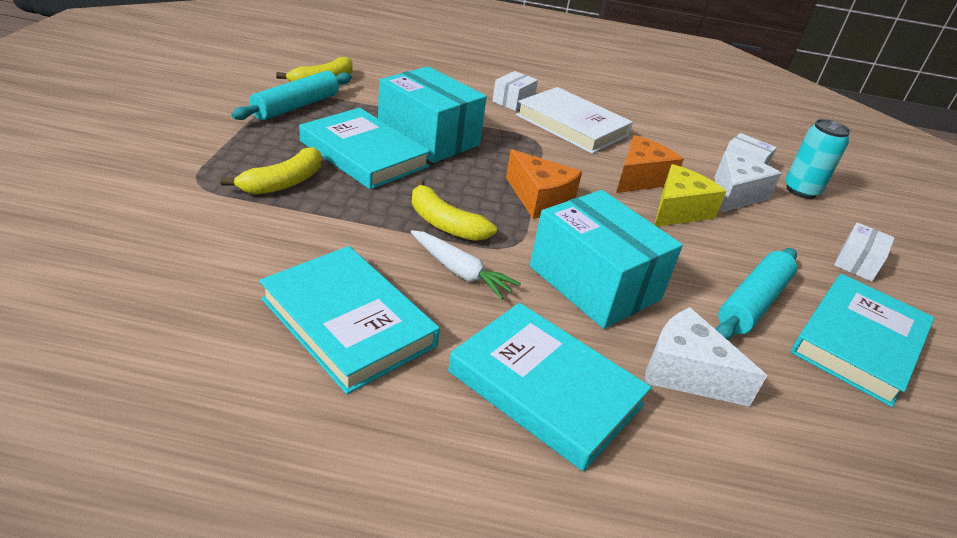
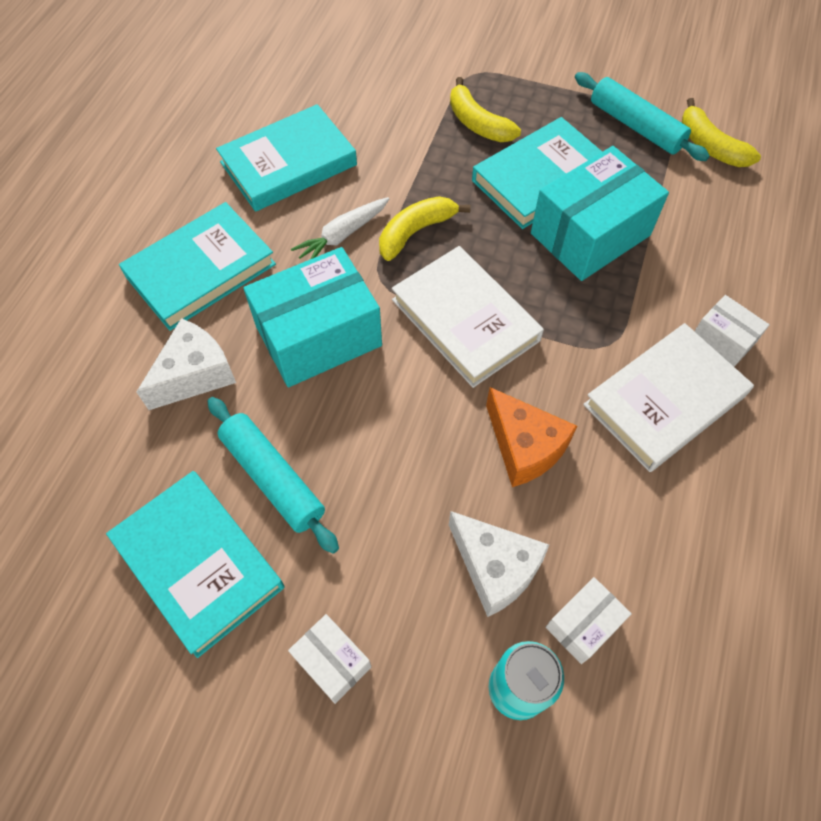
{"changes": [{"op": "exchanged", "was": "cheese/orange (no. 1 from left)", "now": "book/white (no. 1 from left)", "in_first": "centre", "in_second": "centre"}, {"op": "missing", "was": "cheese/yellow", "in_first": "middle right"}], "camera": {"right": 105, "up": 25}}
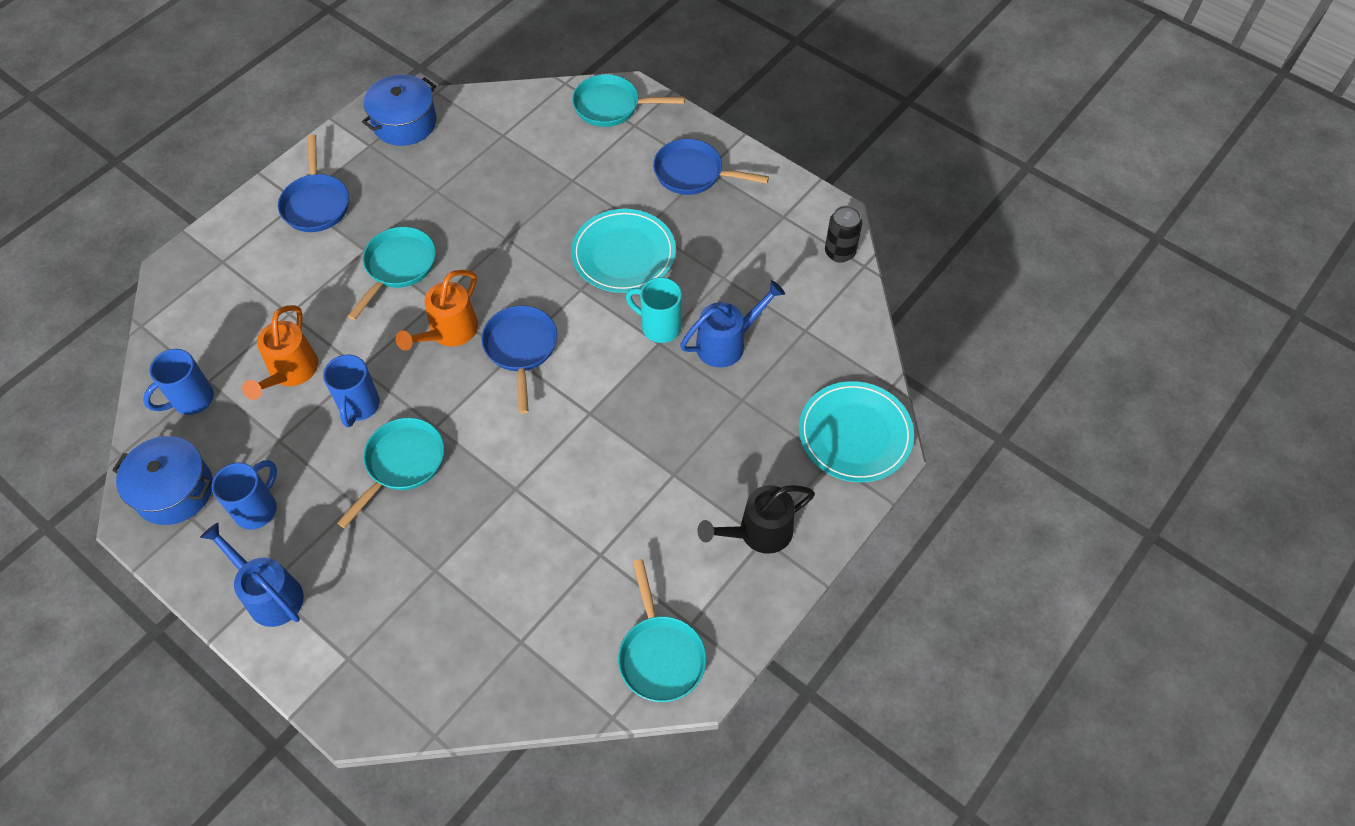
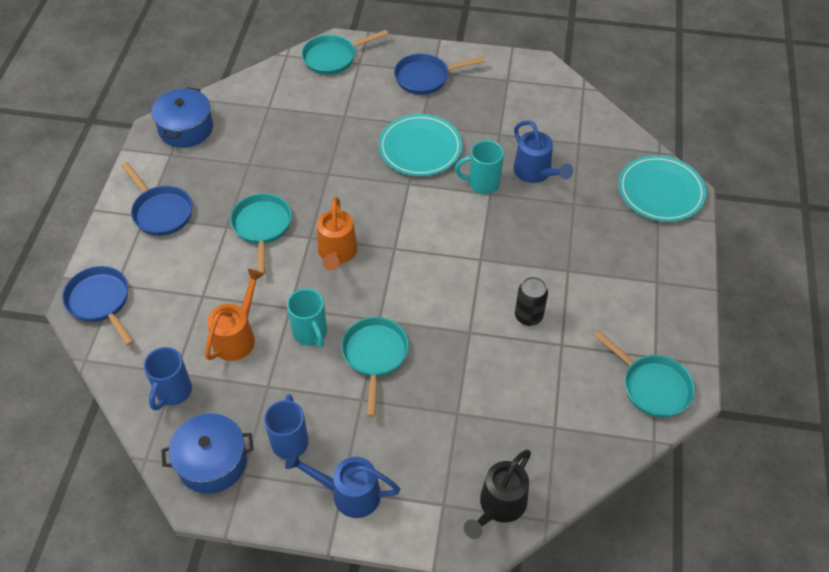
{"changes": [{"op": "spun", "was": "watering can/orange (no. 1 from left)", "in_first": "middle left", "in_second": "middle left", "clockwise": -135}, {"op": "colour", "was": "mug/blue (no. 3 from left)", "now": "mug/turquoise (no. 1 from left)", "in_first": "middle left", "in_second": "centre"}, {"op": "relocated", "was": "pan/blue (no. 2 from left in the first image)", "now": "pan/blue (no. 1 from left)", "in_first": "centre", "in_second": "middle left"}, {"op": "spun", "was": "watering can/blue (no. 2 from left)", "in_first": "centre", "in_second": "top centre", "clockwise": 120}, {"op": "relocated", "was": "watering can/black", "in_first": "centre", "in_second": "bottom centre"}, {"op": "relocated", "was": "can/black", "in_first": "top centre", "in_second": "centre"}], "camera": {"right": -30, "up": -5}}
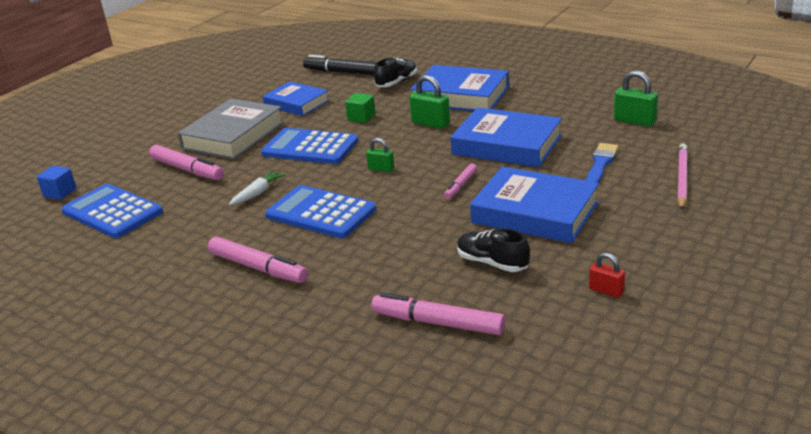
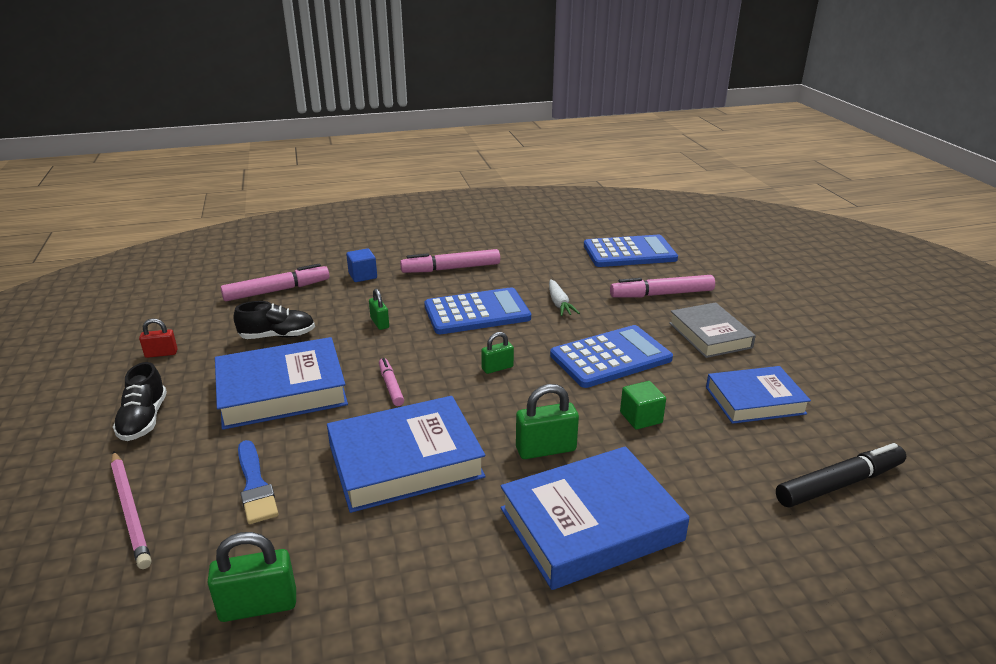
{"changes": [{"op": "relocated", "was": "cube/blue", "in_first": "middle left", "in_second": "centre"}, {"op": "size", "was": "book/grey", "in_first": "top left", "in_second": "middle right", "ratio": 0.66}, {"op": "relocated", "was": "shoe/black (no. 1 from left)", "in_first": "top centre", "in_second": "middle left"}, {"op": "appeared", "now": "padlock/green (no. 2 from left)", "in_second": "centre"}], "camera": {"right": 130, "up": 0}}
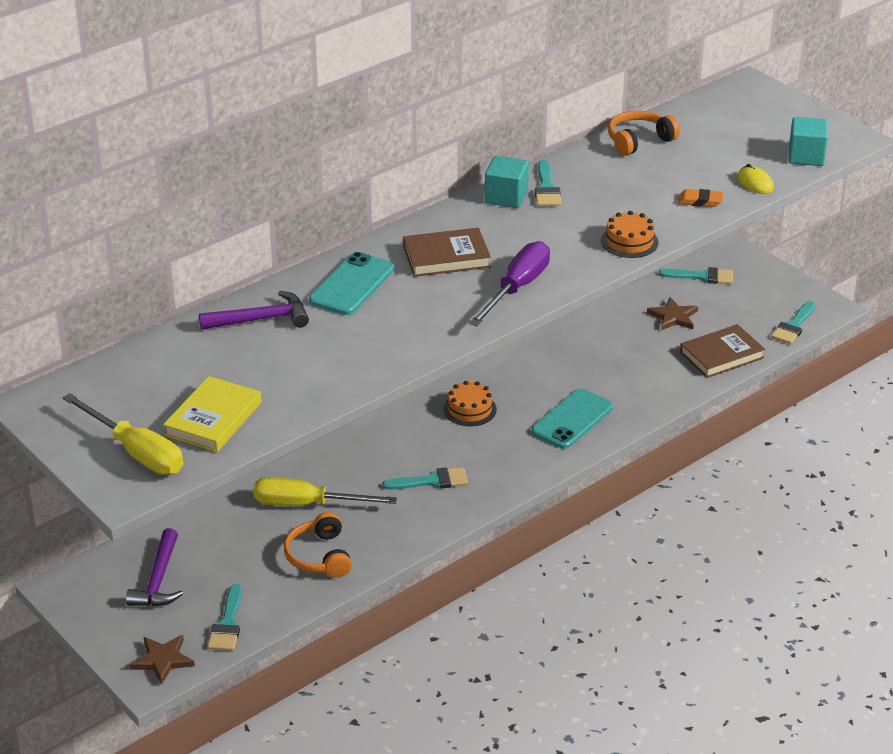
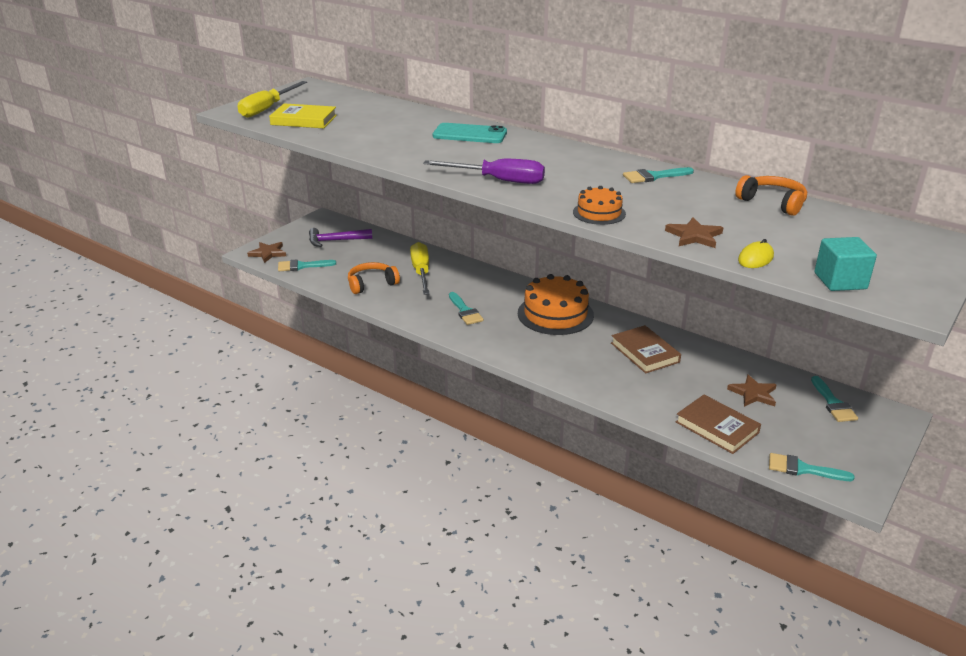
{"changes": [{"op": "missing", "was": "hammer/purple (no. 2 from left)", "in_first": "middle left"}, {"op": "relocated", "was": "book/brown (no. 1 from left)", "in_first": "centre", "in_second": "middle right"}, {"op": "size", "was": "cake/orange (no. 1 from left)", "in_first": "centre", "in_second": "centre", "ratio": 1.83}, {"op": "missing", "was": "cube/turquoise (no. 1 from left)", "in_first": "top centre"}, {"op": "missing", "was": "phone/turquoise (no. 2 from left)", "in_first": "centre"}, {"op": "exchanged", "was": "eraser/orange", "now": "star/brown (no. 2 from left)", "in_first": "top right", "in_second": "middle right"}], "camera": {"right": 75, "up": -5}}
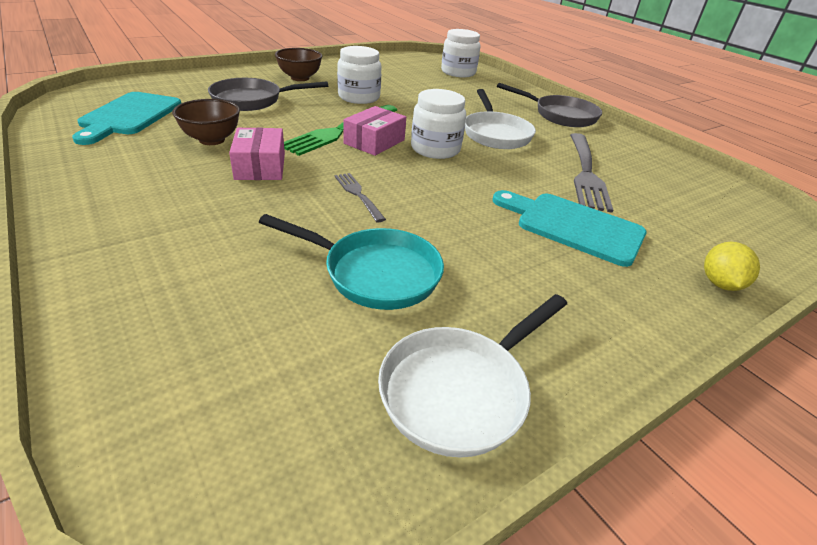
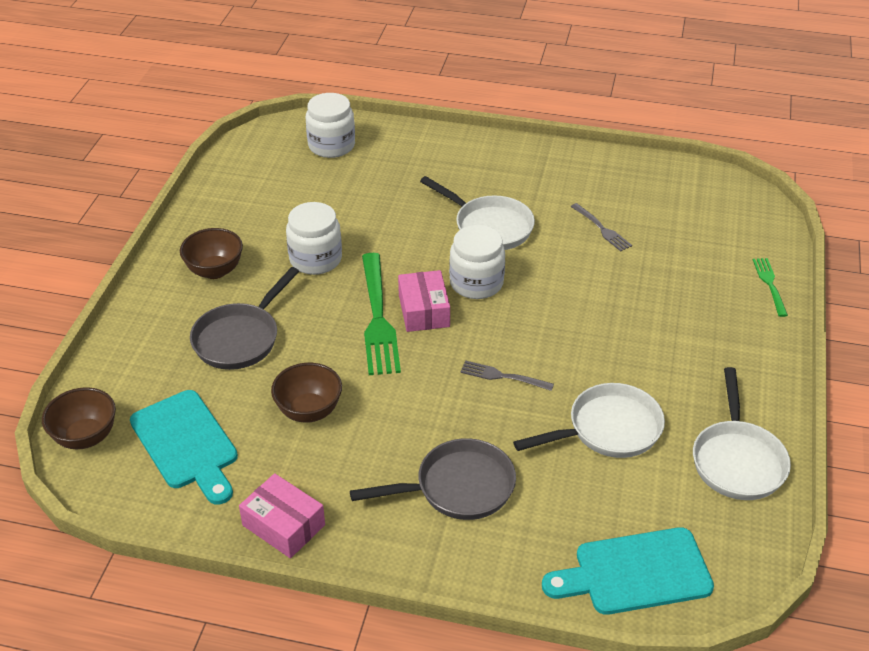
{"changes": [{"op": "relocated", "was": "box/pink (no. 1 from left)", "in_first": "top left", "in_second": "bottom left"}, {"op": "colour", "was": "pan/turquoise", "now": "pan/white (no. 2 from left)", "in_first": "centre", "in_second": "middle right"}, {"op": "relocated", "was": "cutting board/turquoise (no. 2 from left)", "in_first": "middle right", "in_second": "bottom right"}, {"op": "relocated", "was": "pan/grey (no. 2 from left)", "in_first": "top right", "in_second": "bottom centre"}, {"op": "size", "was": "fork/grey (no. 2 from left)", "in_first": "top right", "in_second": "middle right", "ratio": 0.52}, {"op": "exchanged", "was": "lemon/yellow", "now": "fork/green (no. 2 from left)", "in_first": "middle right", "in_second": "middle right"}, {"op": "appeared", "now": "bowl/brown (no. 1 from left)", "in_second": "middle left"}], "camera": {"right": -40, "up": 5}}
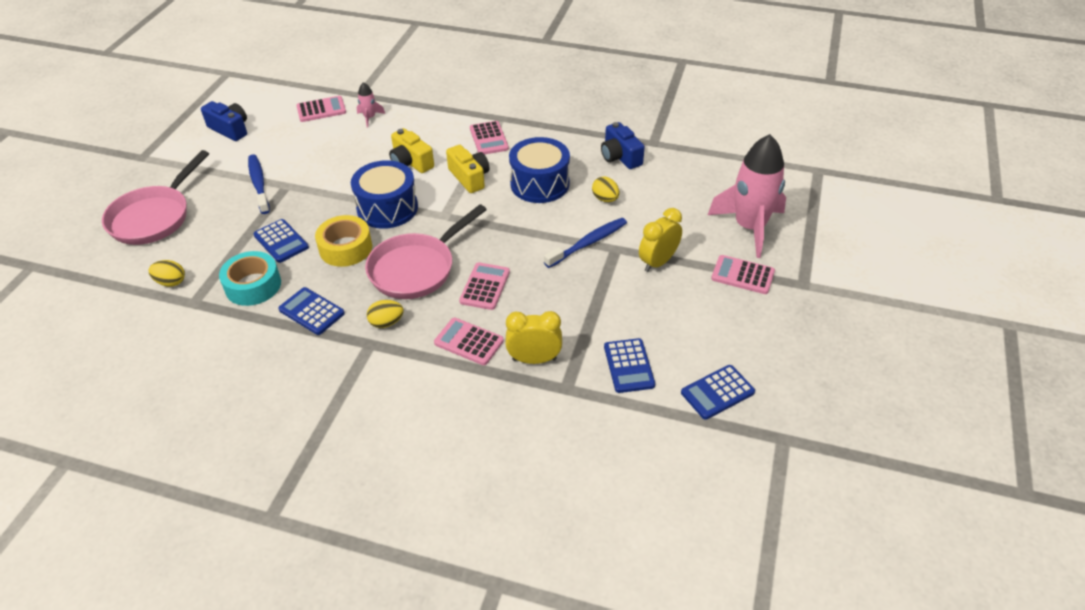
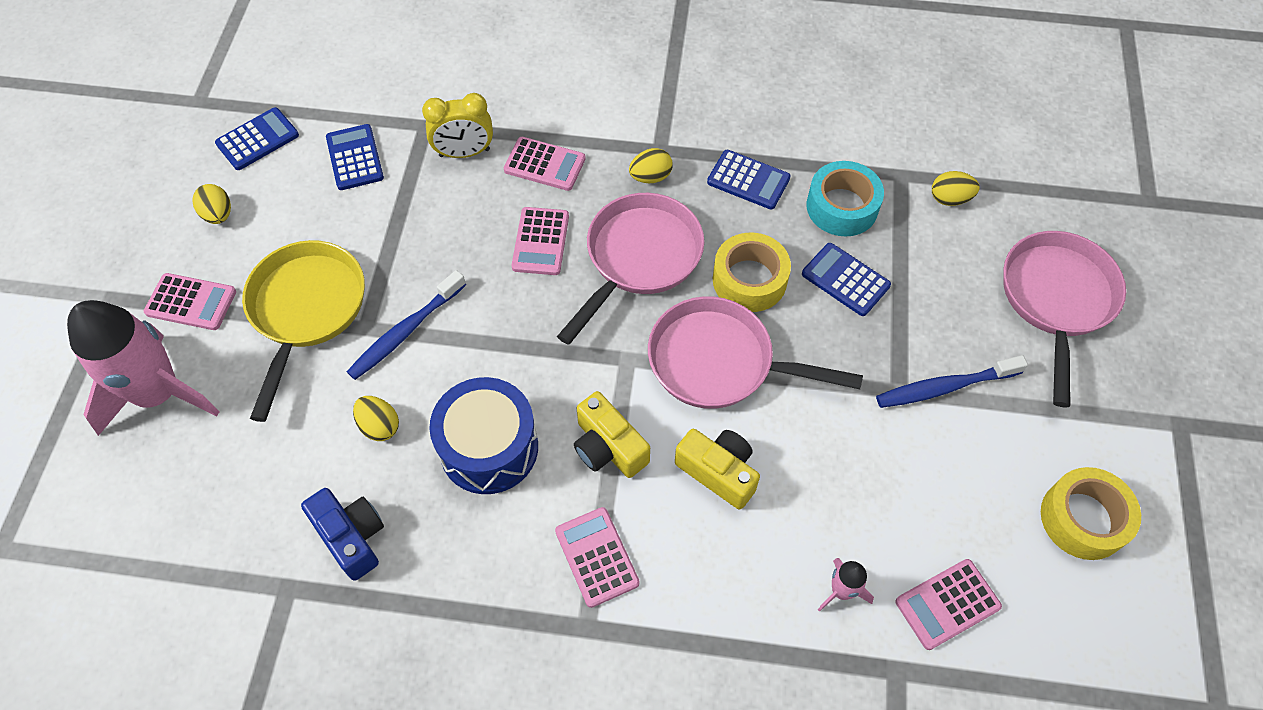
{"changes": [{"op": "exchanged", "was": "camera/blue (no. 1 from left)", "now": "tape/yellow (no. 2 from left)", "in_first": "top left", "in_second": "bottom right"}, {"op": "spun", "was": "toothbrush/blue (no. 1 from left in the first image)", "in_first": "top left", "in_second": "middle right", "clockwise": 105}, {"op": "exchanged", "was": "drum/blue (no. 1 from left)", "now": "pan/pink (no. 2 from left)", "in_first": "top centre", "in_second": "centre"}, {"op": "exchanged", "was": "clock/yellow (no. 2 from left)", "now": "pan/yellow", "in_first": "centre", "in_second": "middle left"}, {"op": "appeared", "now": "egg/yellow (no. 1 from left)", "in_second": "top left"}], "camera": {"right": 170, "up": 15}}
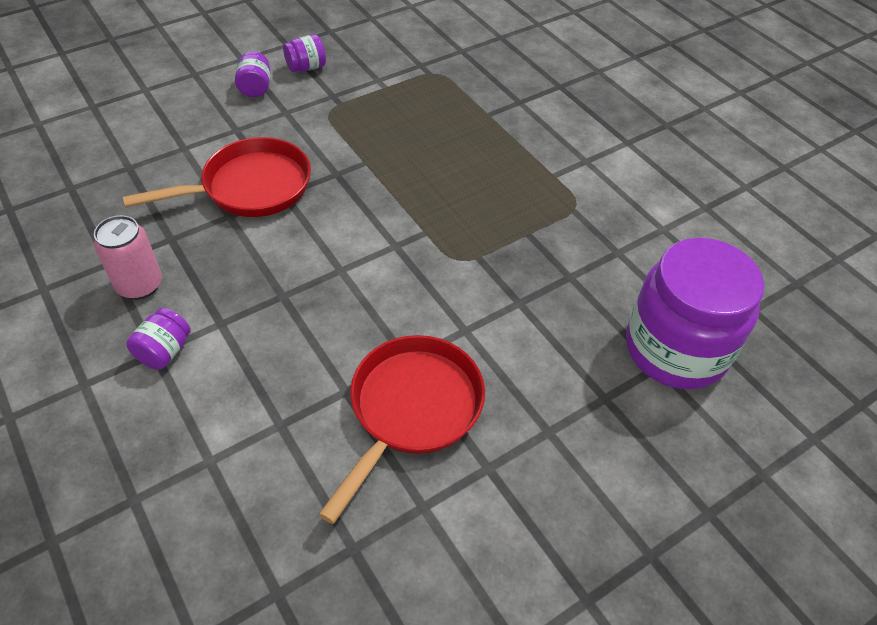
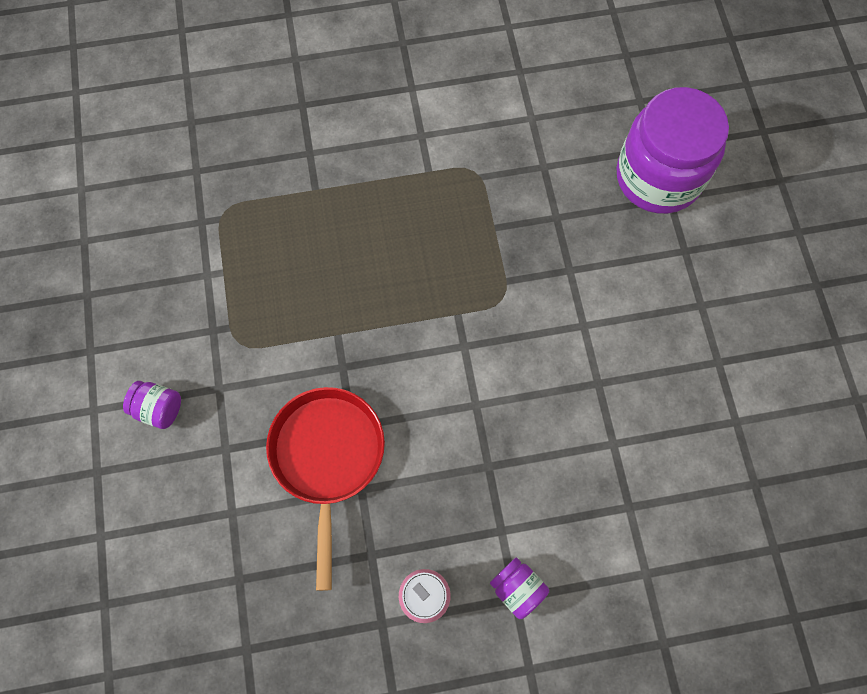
{"changes": [{"op": "missing", "was": "jar/purple (no. 3 from left)", "in_first": "top centre"}, {"op": "missing", "was": "pan/red (no. 2 from left)", "in_first": "bottom centre"}], "camera": {"right": -65, "up": 20}}
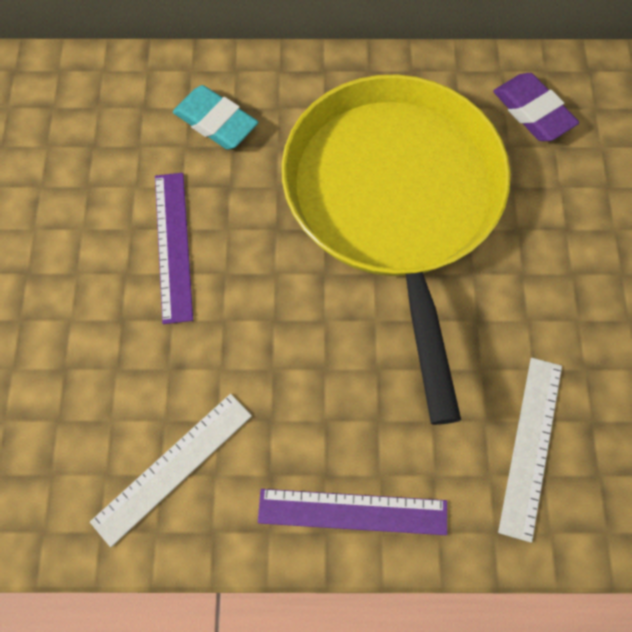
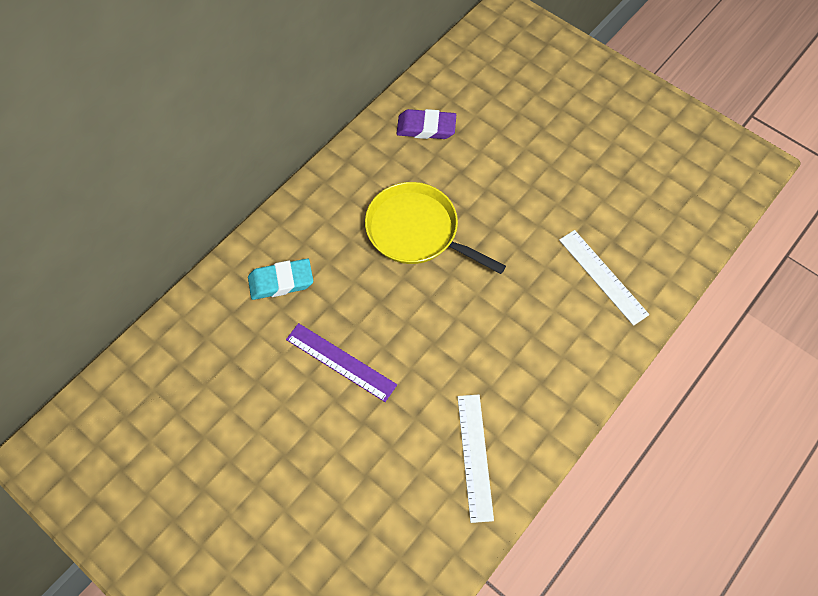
{"changes": [{"op": "missing", "was": "ruler/purple (no. 2 from left)", "in_first": "bottom centre"}, {"op": "size", "was": "pan/yellow", "in_first": "centre", "in_second": "centre", "ratio": 0.6}], "camera": {"right": -50, "up": -5}}
